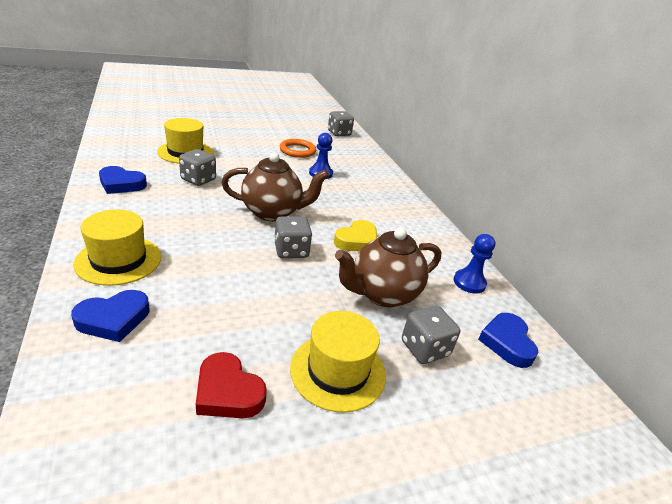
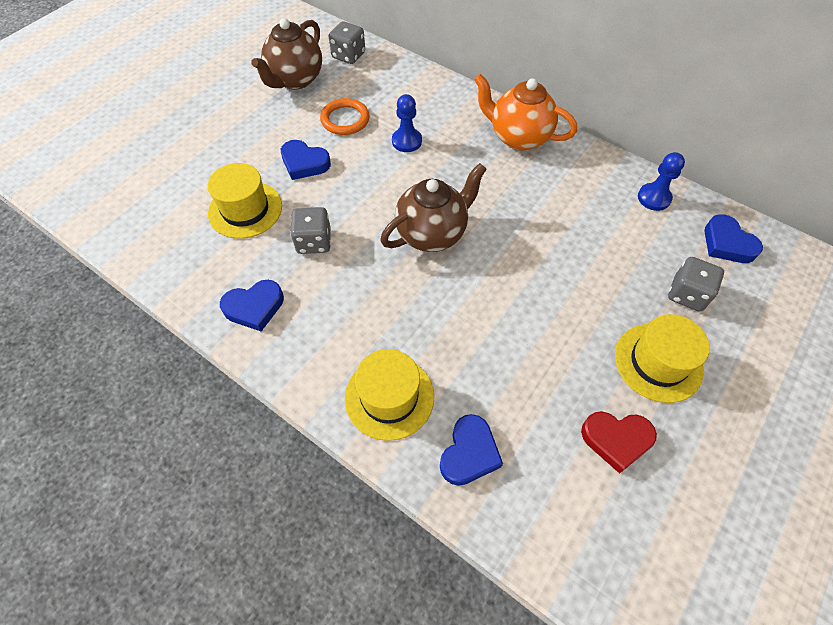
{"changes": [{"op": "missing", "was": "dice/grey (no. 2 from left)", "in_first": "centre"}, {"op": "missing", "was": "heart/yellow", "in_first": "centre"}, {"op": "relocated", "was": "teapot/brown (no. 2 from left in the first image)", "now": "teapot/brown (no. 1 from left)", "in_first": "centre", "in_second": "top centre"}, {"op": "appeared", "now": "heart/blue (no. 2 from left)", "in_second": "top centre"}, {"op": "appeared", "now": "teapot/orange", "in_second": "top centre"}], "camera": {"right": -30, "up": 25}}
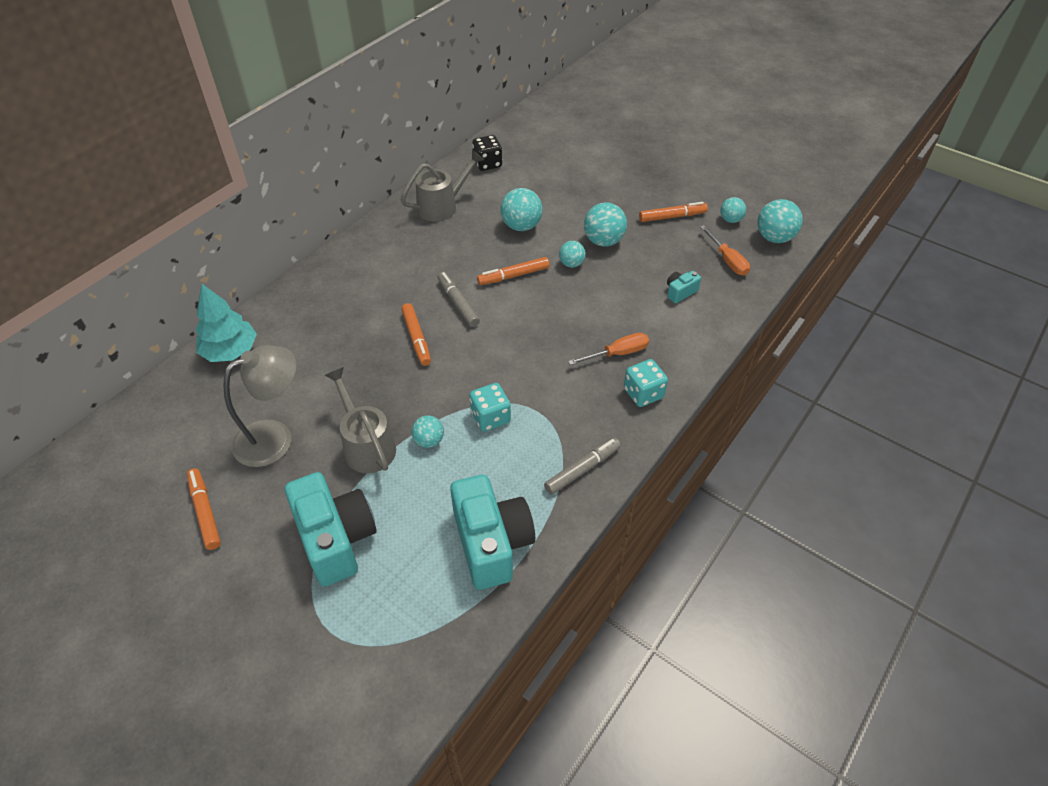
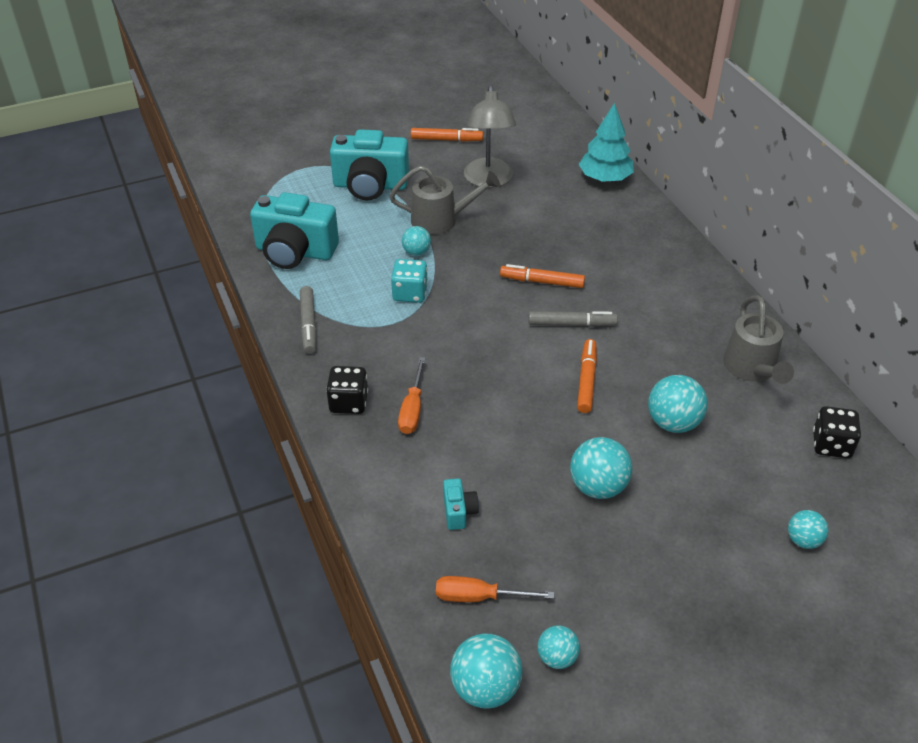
{"changes": [{"op": "relocated", "was": "ball/turquoise (no. 3 from left in the first image)", "now": "ball/turquoise (no. 6 from left)", "in_first": "top centre", "in_second": "bottom right"}, {"op": "colour", "was": "dice/turquoise (no. 2 from left)", "now": "dice/black (no. 1 from left)", "in_first": "centre", "in_second": "centre"}, {"op": "missing", "was": "marker/orange (no. 4 from left)", "in_first": "top centre"}], "camera": {"right": 120, "up": -5}}
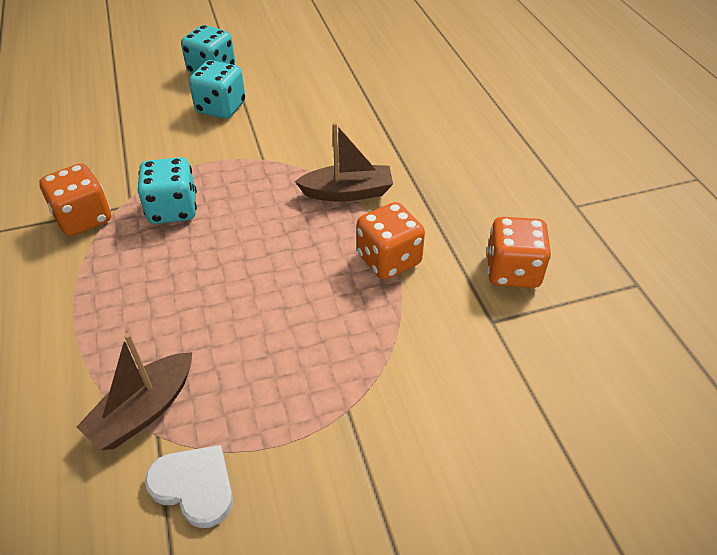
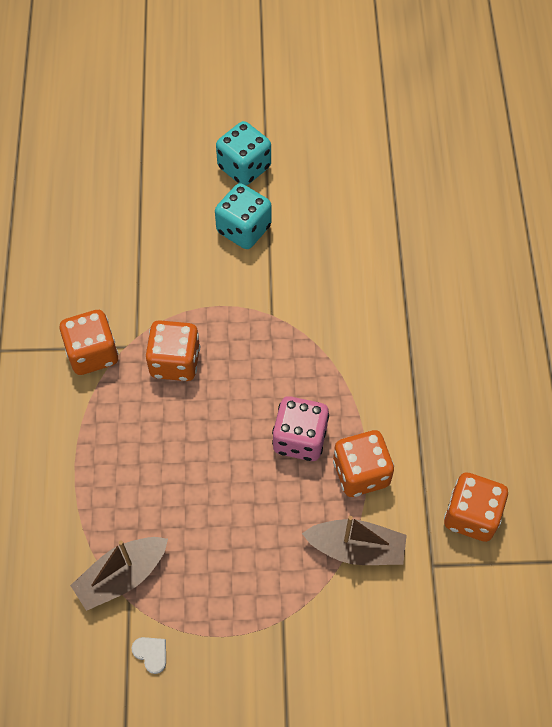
{"changes": [{"op": "colour", "was": "dice/turquoise (no. 1 from left)", "now": "dice/orange (no. 2 from left)", "in_first": "middle left", "in_second": "middle left"}, {"op": "size", "was": "heart/white", "in_first": "bottom left", "in_second": "bottom left", "ratio": 0.55}, {"op": "relocated", "was": "boat/brown (no. 2 from left)", "in_first": "top centre", "in_second": "bottom centre"}, {"op": "appeared", "now": "dice/pink", "in_second": "centre"}], "camera": {"right": 15, "up": 15}}
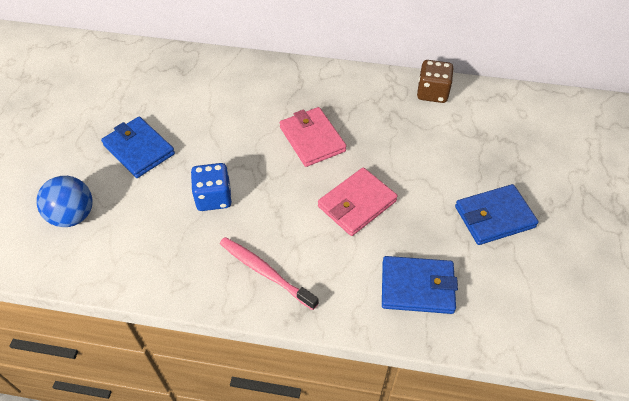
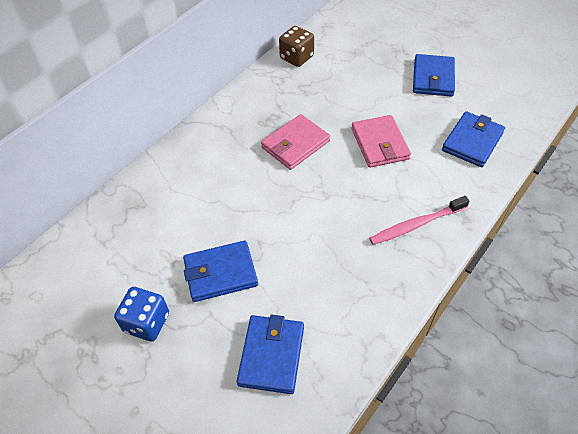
{"changes": [{"op": "exchanged", "was": "ball/blue", "now": "wallet/blue (no. 2 from left)", "in_first": "middle left", "in_second": "bottom centre"}, {"op": "relocated", "was": "dice/blue", "in_first": "centre", "in_second": "bottom left"}, {"op": "spun", "was": "wallet/pink (no. 1 from left)", "in_first": "centre", "in_second": "top centre", "clockwise": -45}], "camera": {"right": -60, "up": 0}}
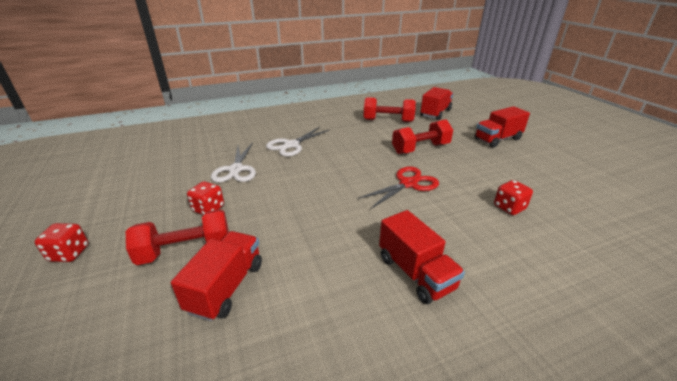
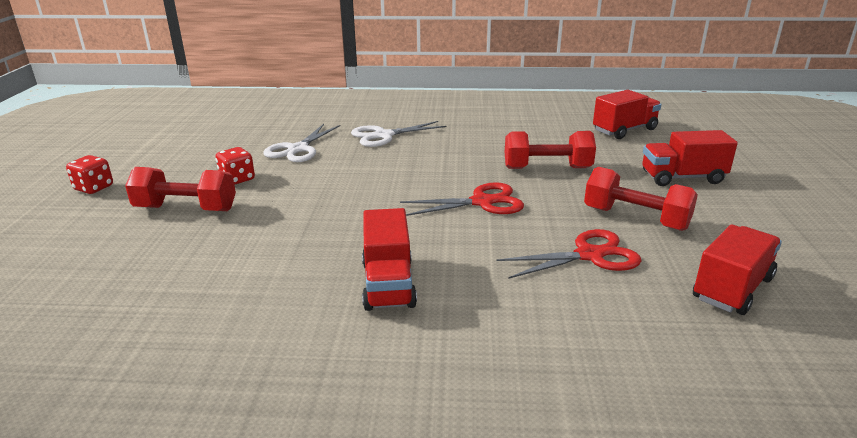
{"changes": [{"op": "relocated", "was": "truck/red (no. 1 from left in the first image)", "now": "truck/red (no. 4 from left)", "in_first": "bottom left", "in_second": "middle right"}, {"op": "relocated", "was": "dumbbell/red (no. 2 from left in the first image)", "now": "dumbbell/red (no. 3 from left)", "in_first": "top centre", "in_second": "middle right"}, {"op": "exchanged", "was": "dice/red (no. 3 from left)", "now": "scissors/red (no. 2 from left)", "in_first": "middle right", "in_second": "centre"}], "camera": {"right": 25, "up": -5}}
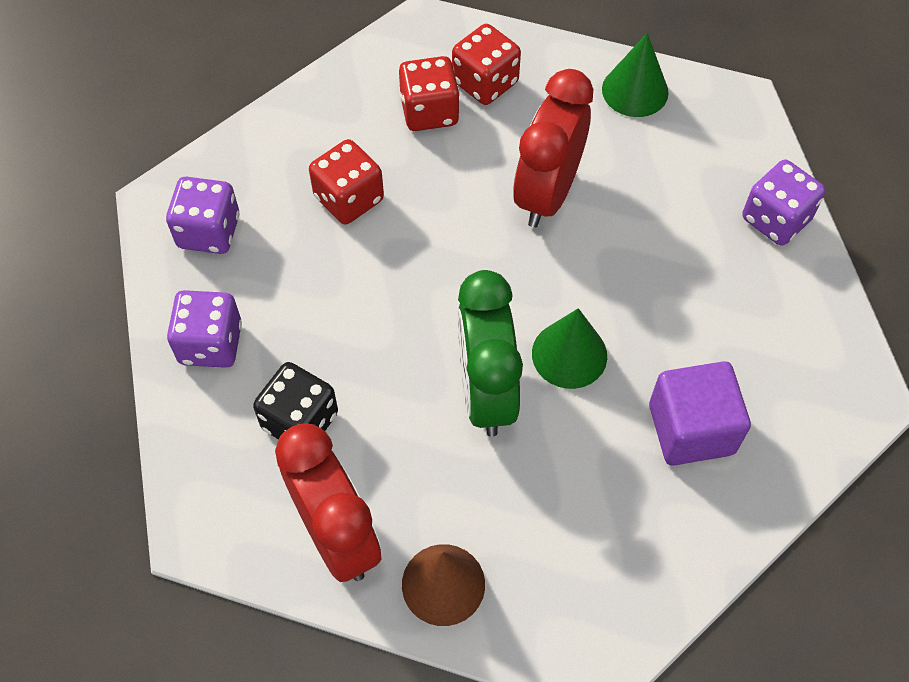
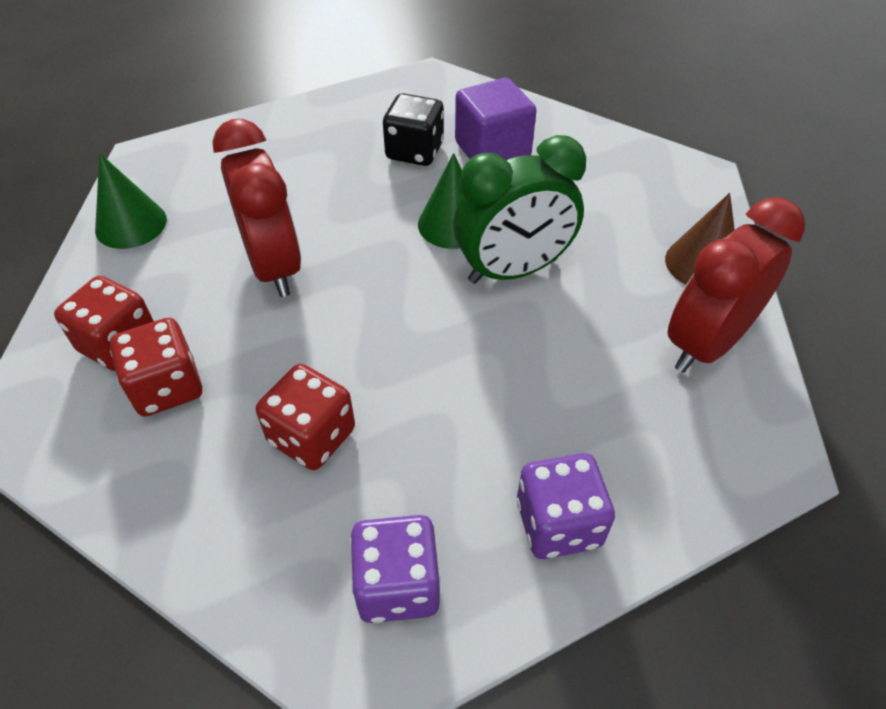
{"changes": [{"op": "relocated", "was": "dice/black", "in_first": "middle left", "in_second": "top centre"}, {"op": "spun", "was": "clock/red (no. 2 from left in the first image)", "in_first": "top centre", "in_second": "top left", "clockwise": -120}, {"op": "missing", "was": "dice/purple (no. 3 from left)", "in_first": "top right"}], "camera": {"right": -105, "up": -10}}
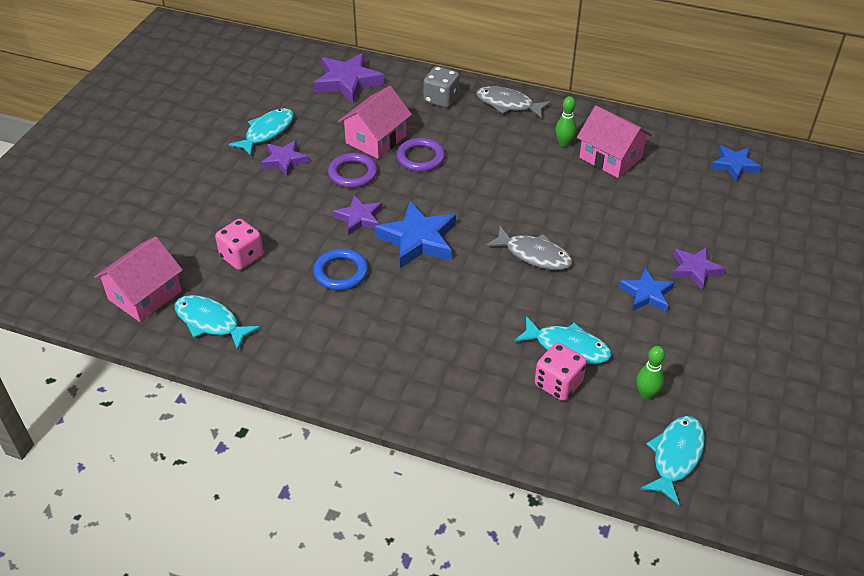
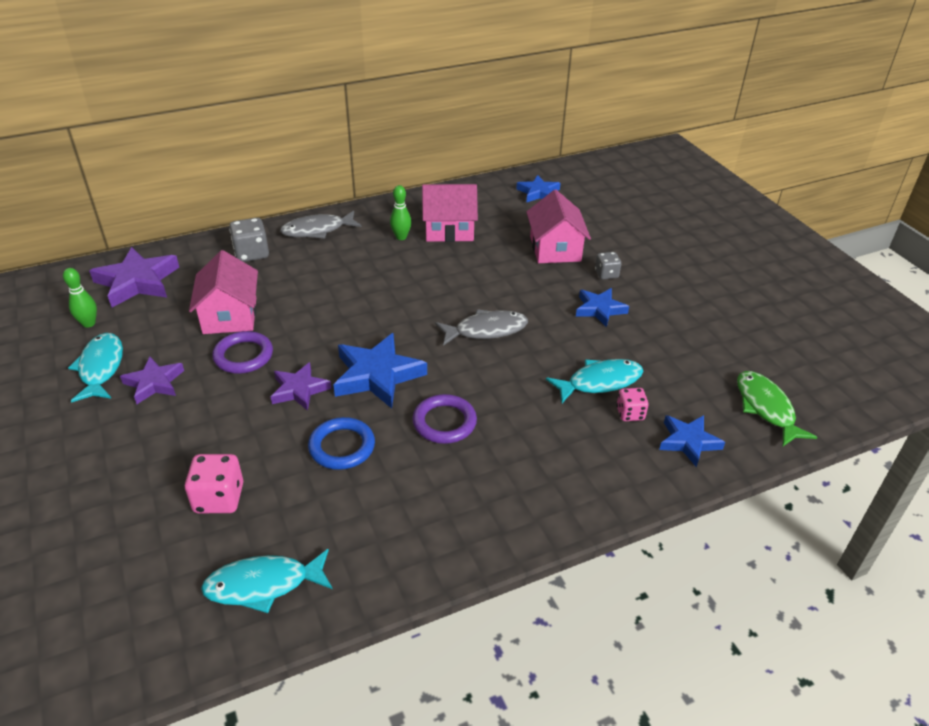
{"changes": [{"op": "relocated", "was": "house/pink (no. 1 from left in the first image)", "now": "house/pink (no. 3 from left)", "in_first": "middle left", "in_second": "top centre"}, {"op": "relocated", "was": "ring/purple (no. 2 from left)", "in_first": "top centre", "in_second": "centre"}, {"op": "size", "was": "dice/pink (no. 2 from left)", "in_first": "centre", "in_second": "middle right", "ratio": 0.63}, {"op": "relocated", "was": "bowling pin/green (no. 2 from left in the first image)", "now": "bowling pin/green (no. 1 from left)", "in_first": "middle right", "in_second": "middle left"}, {"op": "colour", "was": "fish/turquoise (no. 4 from left)", "now": "fish/green", "in_first": "bottom right", "in_second": "middle right"}, {"op": "exchanged", "was": "star/purple (no. 4 from left)", "now": "dice/grey (no. 2 from left)", "in_first": "middle right", "in_second": "centre"}, {"op": "appeared", "now": "star/blue (no. 4 from left)", "in_second": "middle right"}], "camera": {"right": -45, "up": -5}}
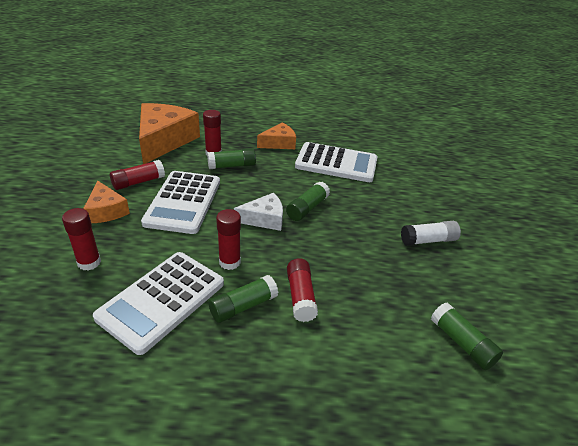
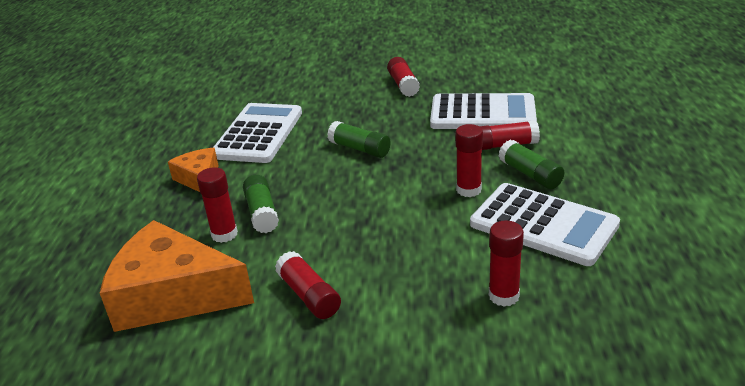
{"changes": [{"op": "missing", "was": "cheese/orange (no. 1 from left)", "in_first": "middle left"}, {"op": "relocated", "was": "calculator/white (no. 2 from left)", "in_first": "middle left", "in_second": "top centre"}, {"op": "missing", "was": "cheese/white", "in_first": "centre"}, {"op": "colour", "was": "glue stick/white", "now": "glue stick/red (no. 3 from left)", "in_first": "middle right", "in_second": "top centre"}, {"op": "missing", "was": "glue stick/green (no. 4 from left)", "in_first": "bottom right"}], "camera": {"right": -85, "up": -5}}
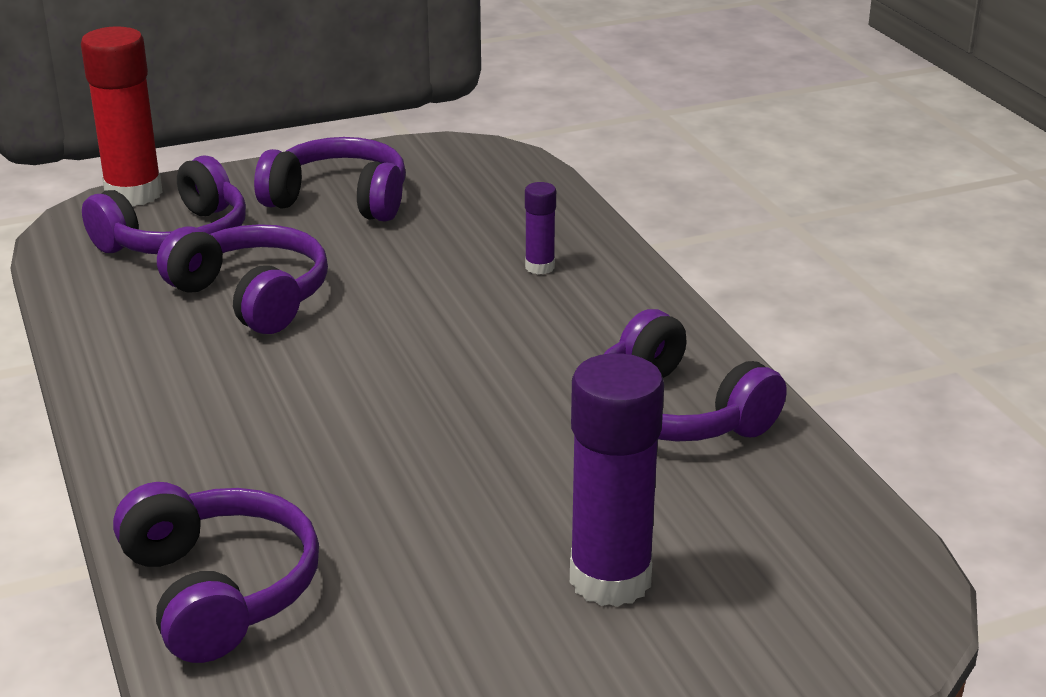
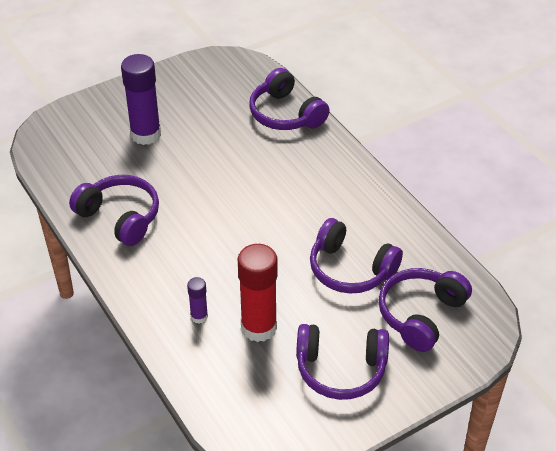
{"changes": [{"op": "relocated", "was": "glue stick/red", "in_first": "top left", "in_second": "centre"}], "camera": {"right": 170, "up": 15}}
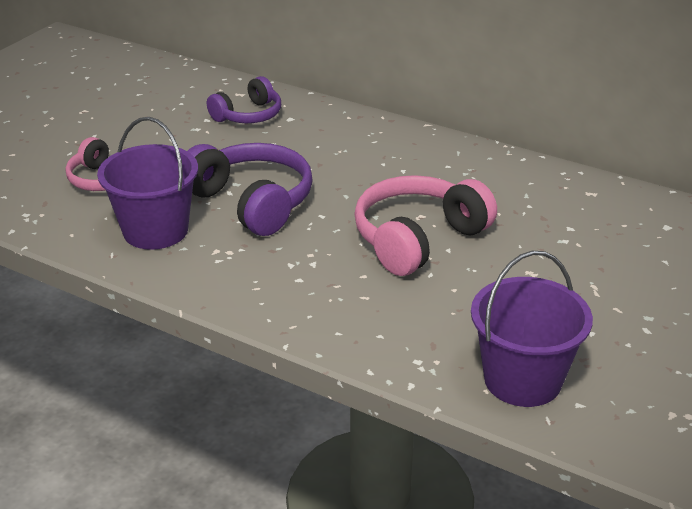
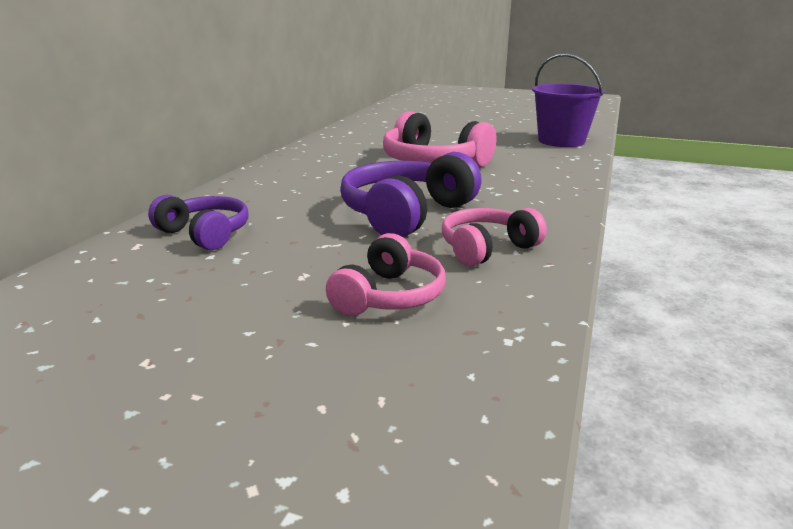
{"changes": [{"op": "exchanged", "was": "bucket/purple (no. 1 from left)", "now": "headphones/pink (no. 3 from left)", "in_first": "middle left", "in_second": "centre"}], "camera": {"right": -100, "up": -10}}
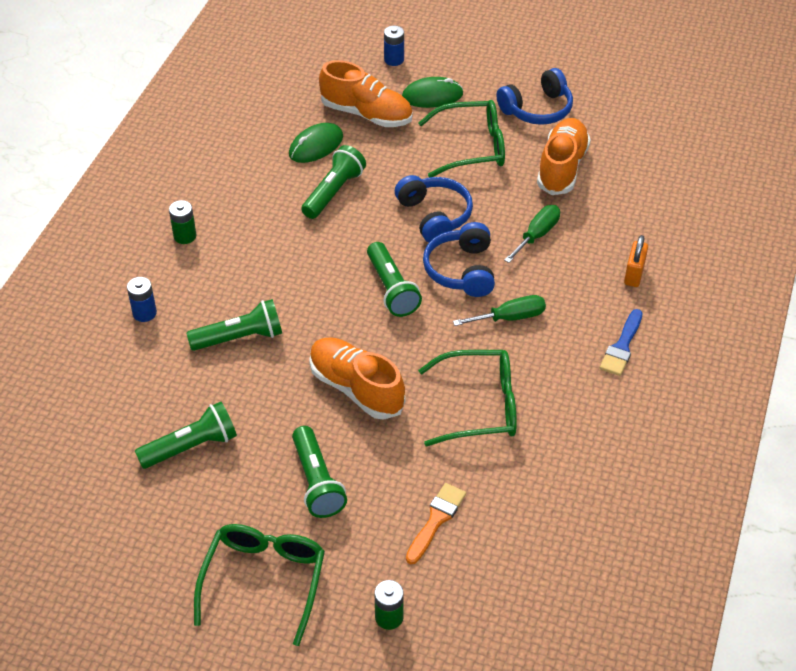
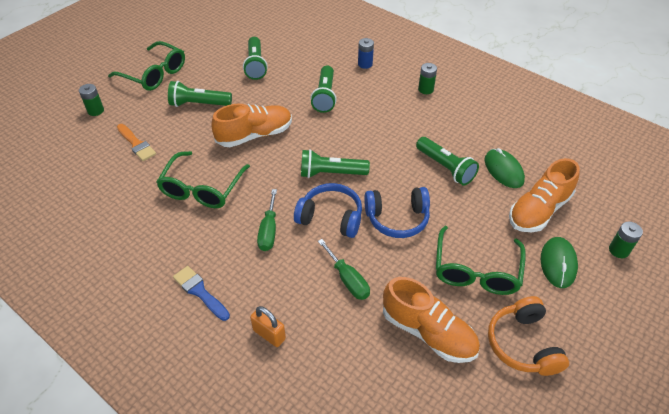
{"changes": [{"op": "colour", "was": "battery/blue (no. 2 from left)", "now": "battery/green (no. 3 from left)", "in_first": "top centre", "in_second": "middle right"}, {"op": "colour", "was": "headphones/blue (no. 3 from left)", "now": "headphones/orange", "in_first": "top right", "in_second": "bottom right"}], "camera": {"right": 110, "up": 0}}
